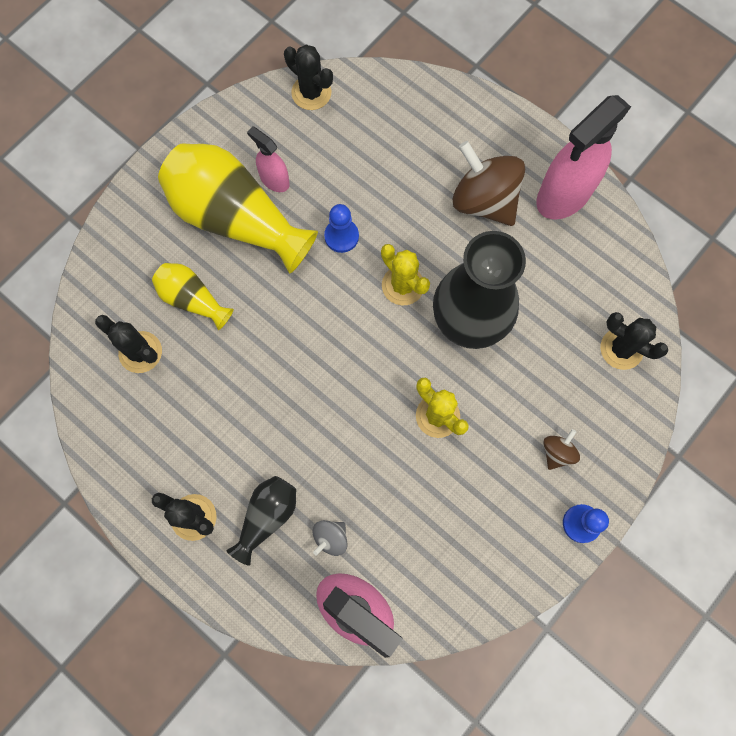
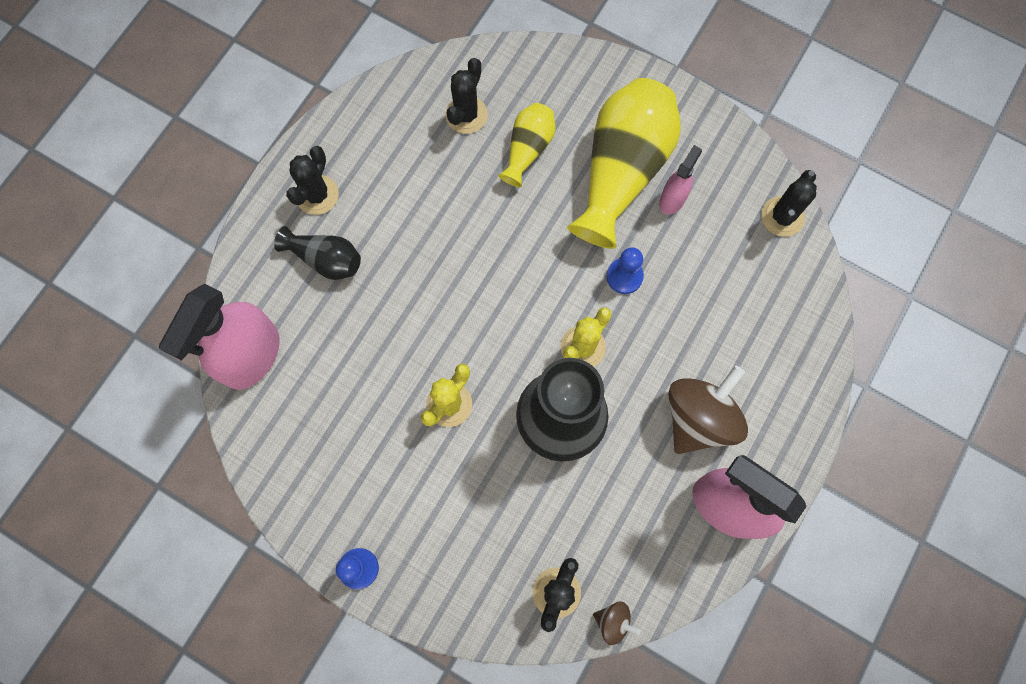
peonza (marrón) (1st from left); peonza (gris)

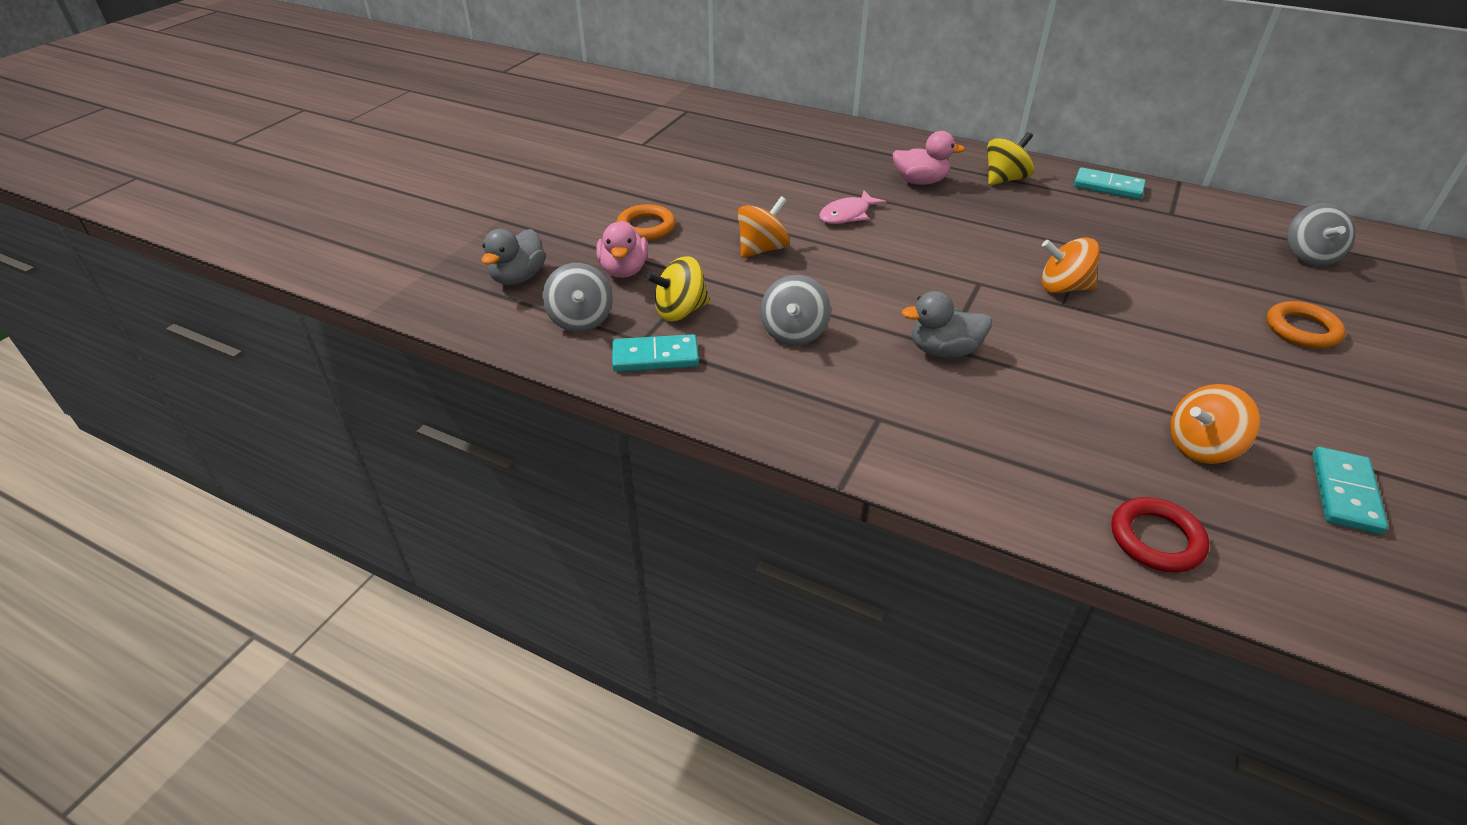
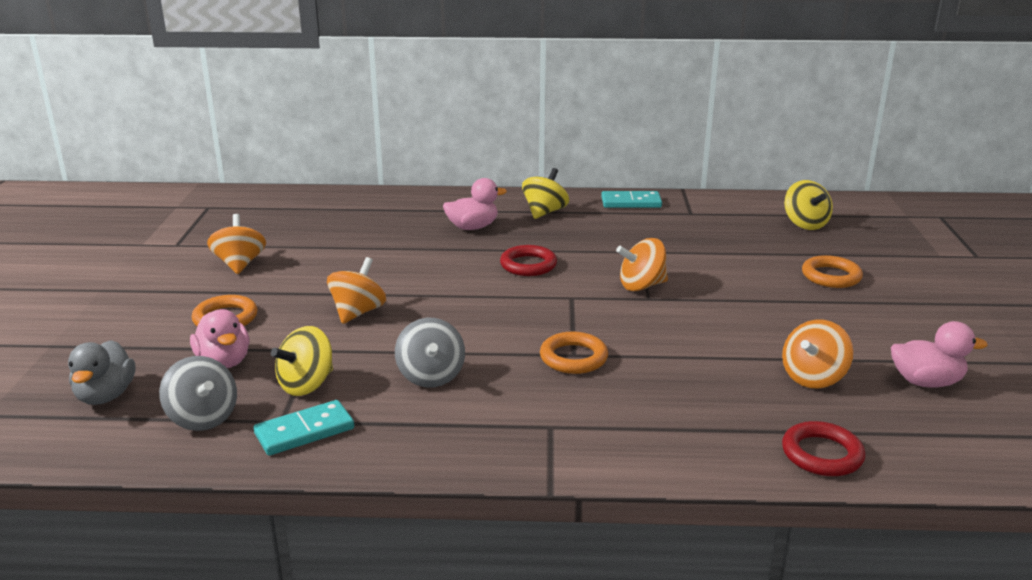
peonza (naranja) (1st from left); anillo (rojo) (1st from left); anillo (naranja) (2nd from left); peonza (amarillo) (3rd from left); pato (rosa) (3rd from left); pez (rosa)

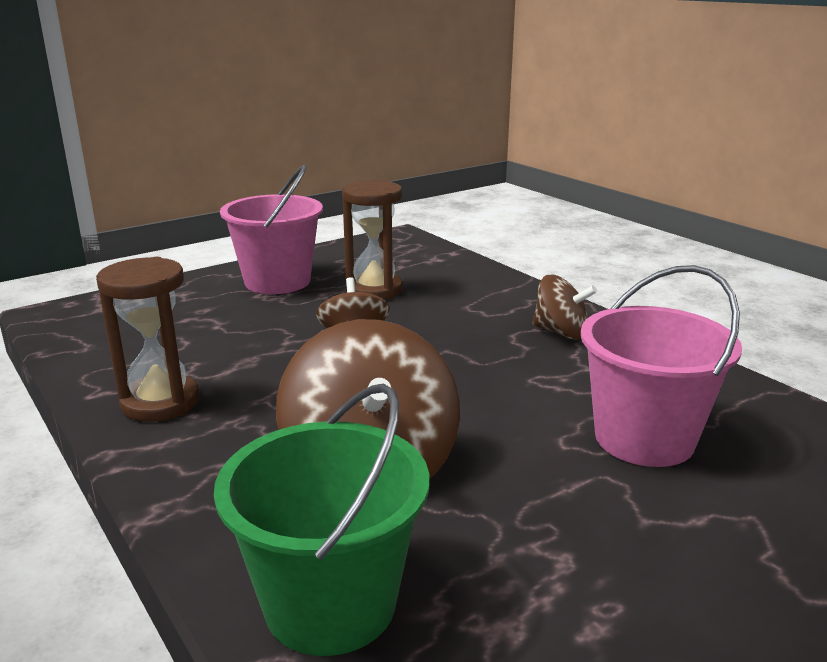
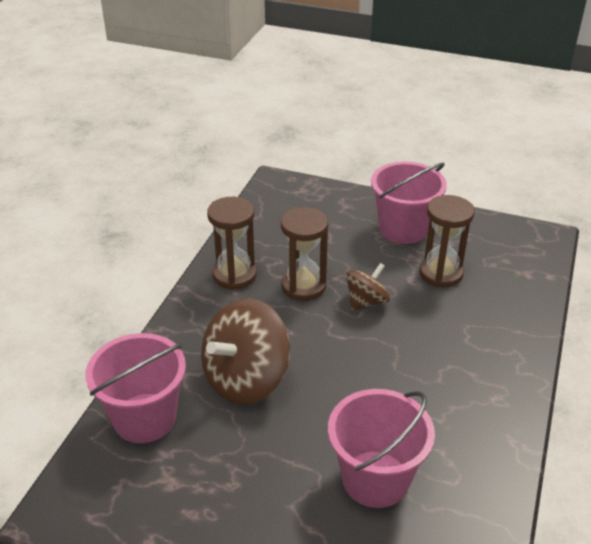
balde (rosa) (1st from left); reloj de arena (marrón) (2nd from left); peonza (marrón) (3rd from left in the first image)

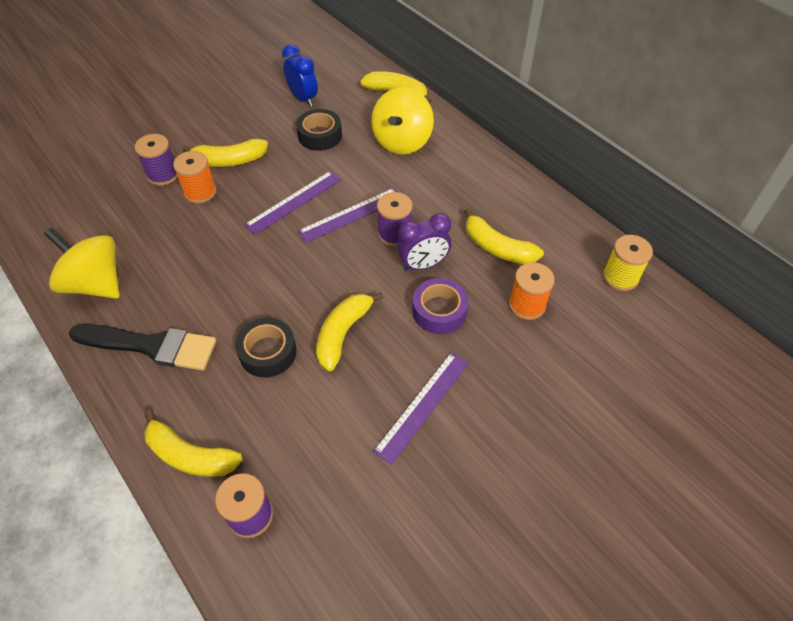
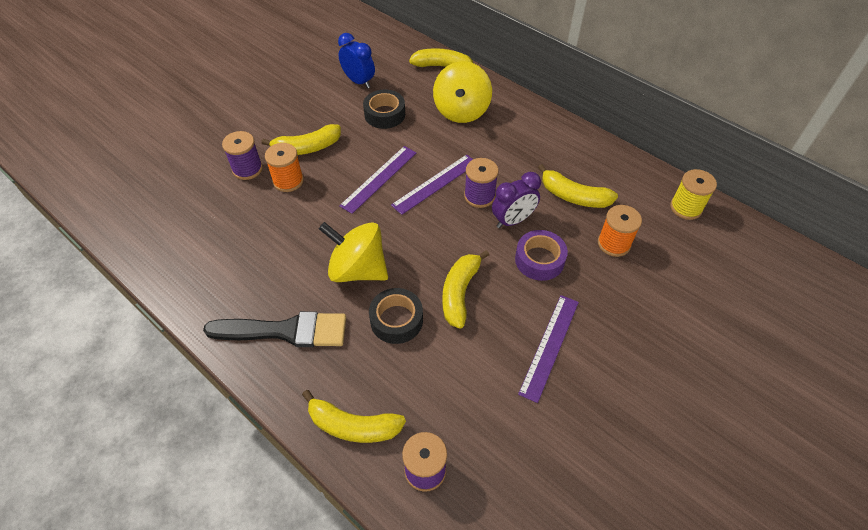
peonza (amarillo) (1st from left)

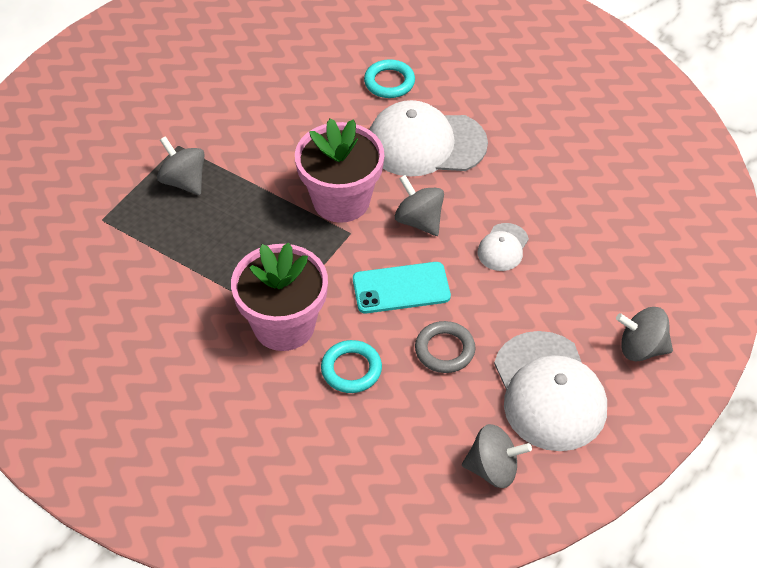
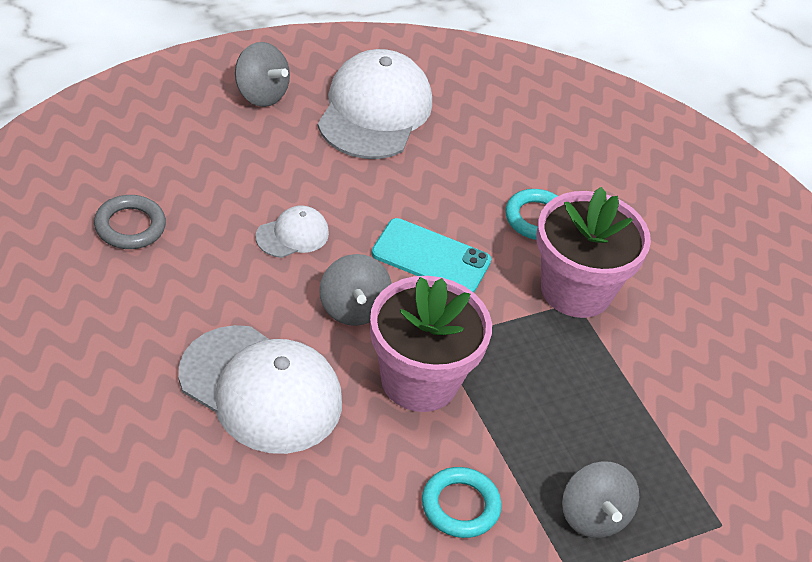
anillo (gris); anillo (turquesa) (1st from left); peonza (gris) (3rd from left in the first image)

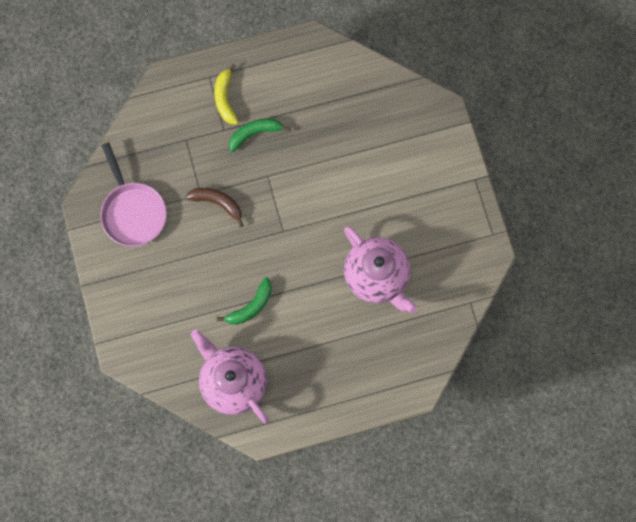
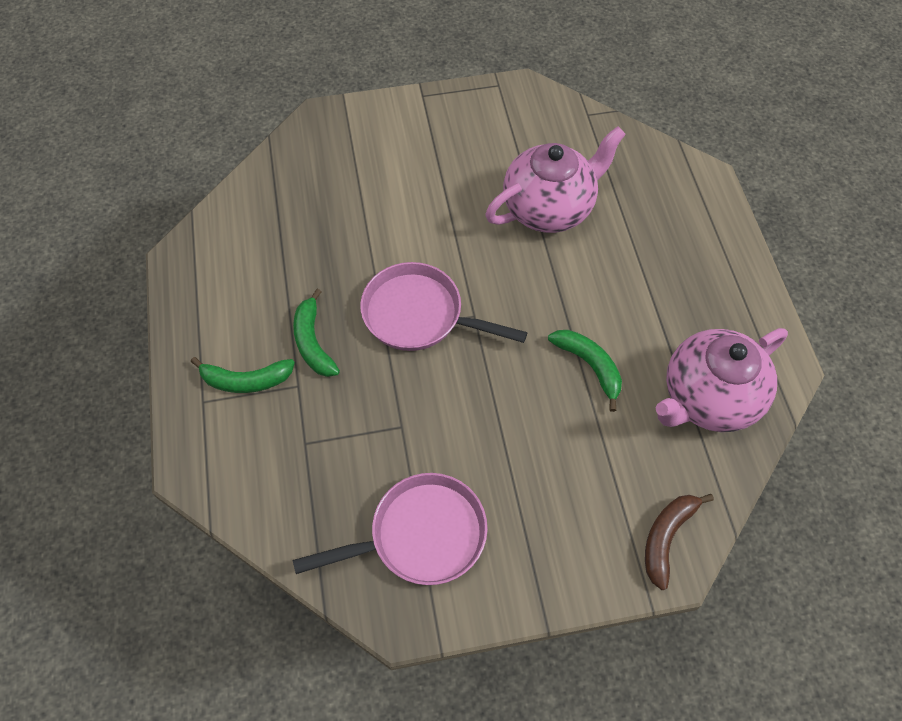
plátano (verde) (1st from left); sartén (rosa) (2nd from left); plátano (marrón)

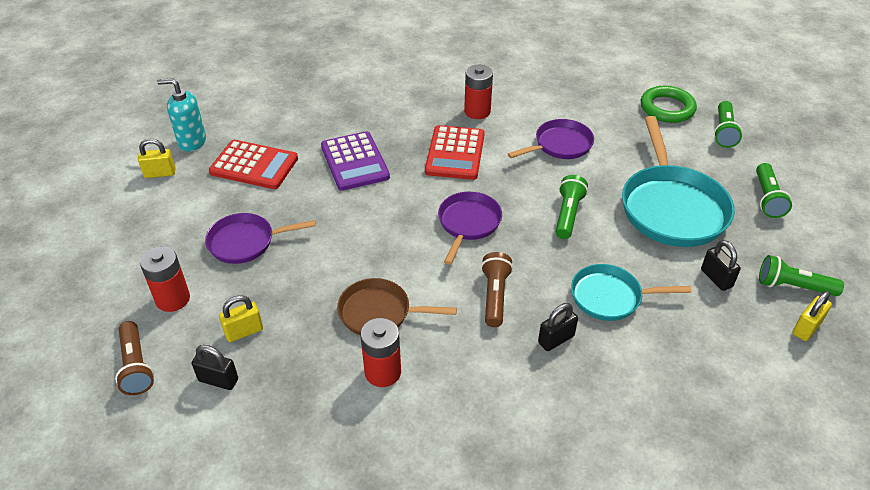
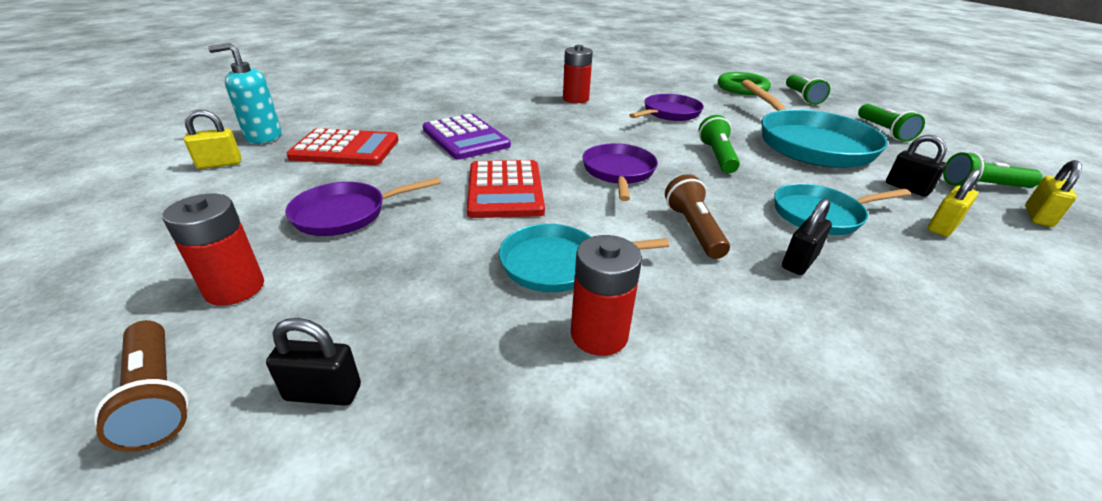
calculadora (rojo) (2nd from left); sartén (turquesa) (1st from left); candado (amarillo) (2nd from left)

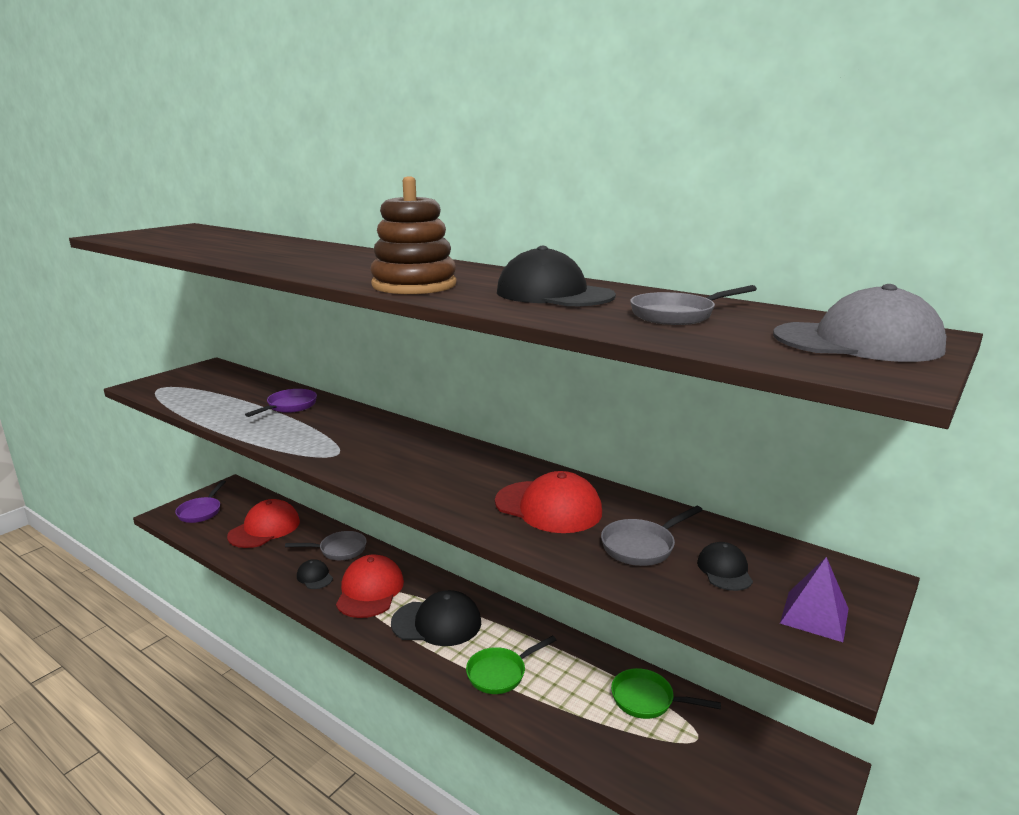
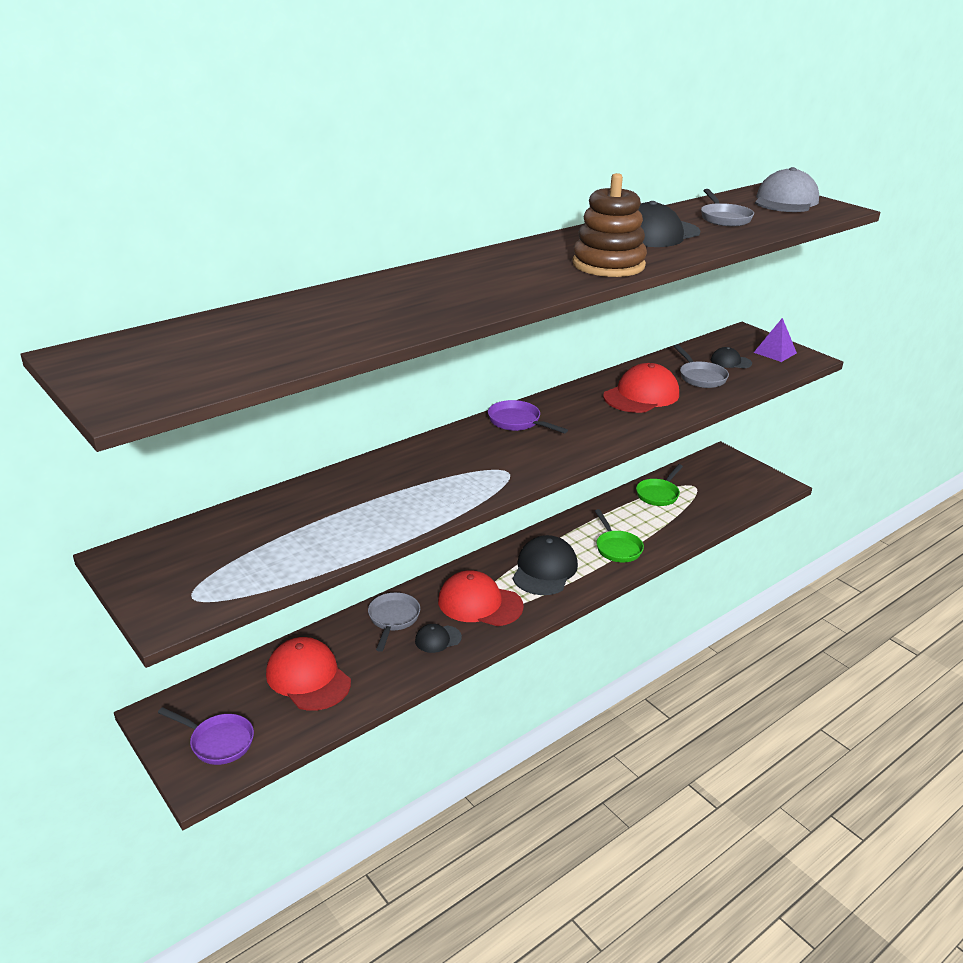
sartén (morado) (2nd from left)

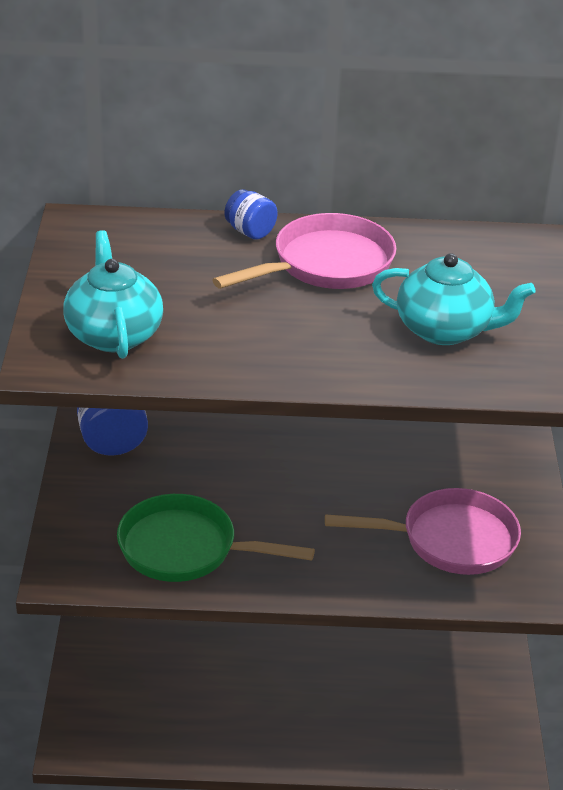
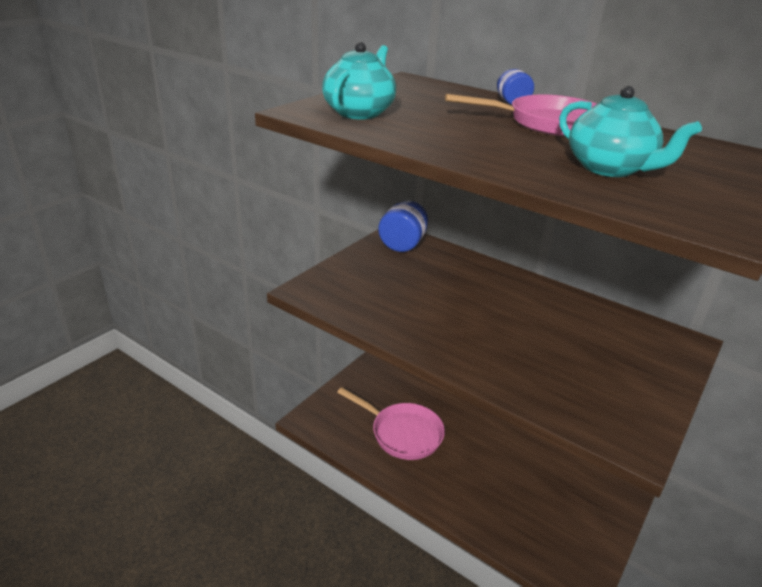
sartén (rosa) (1st from left); sartén (verde)

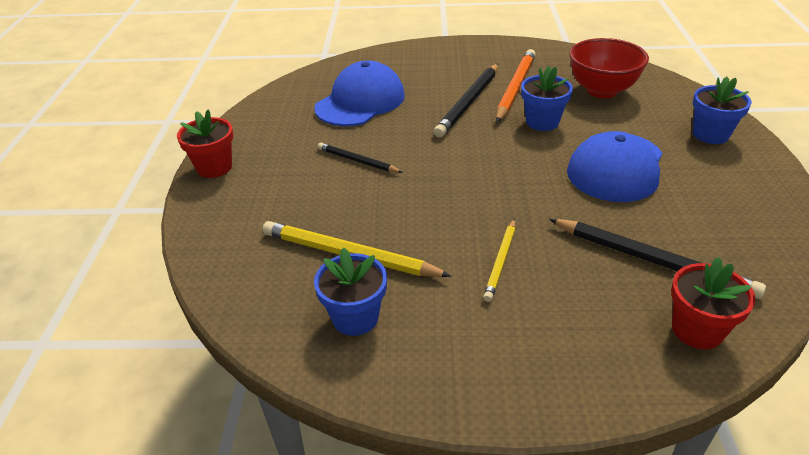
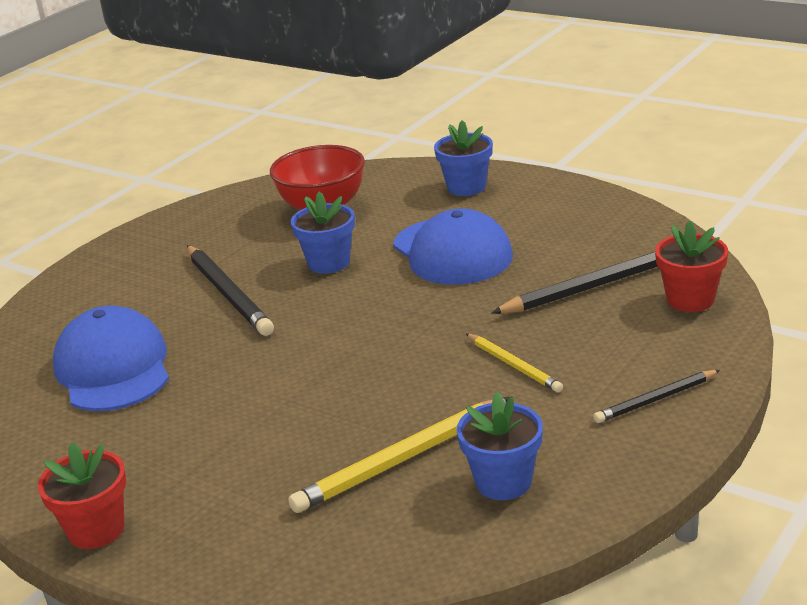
lápiz (negro) (3rd from left); lápiz (naranja)

